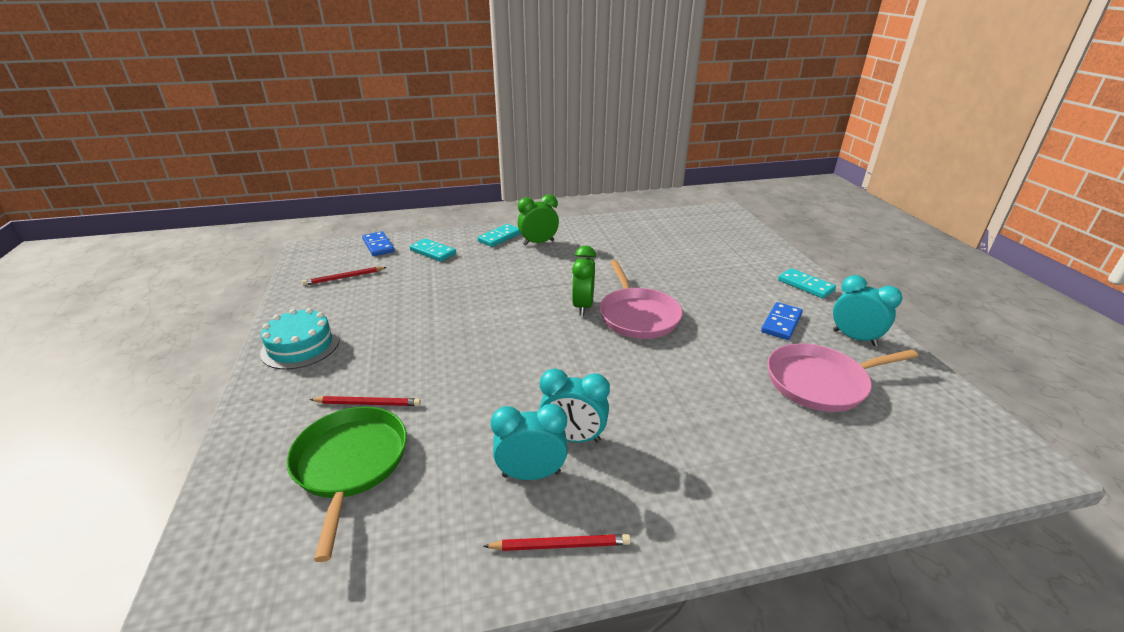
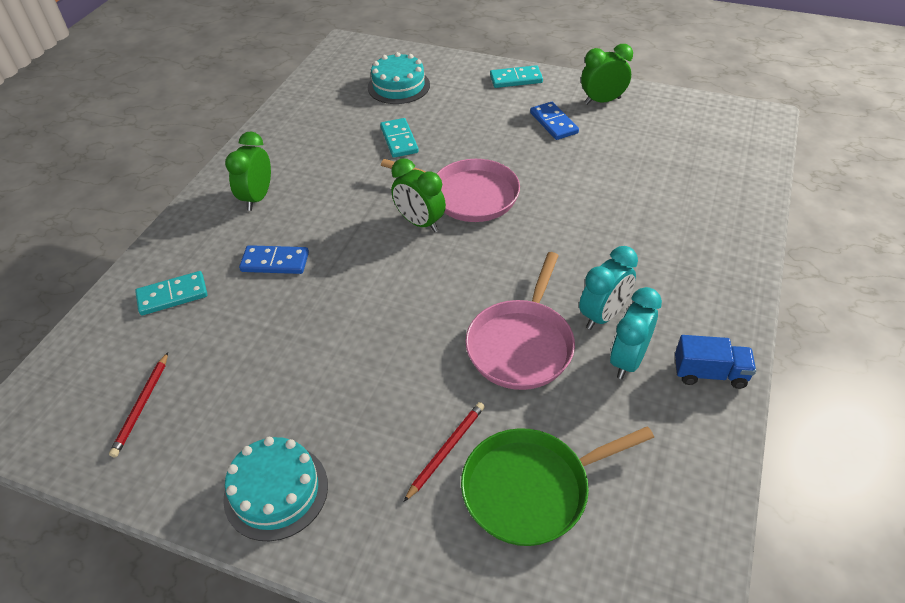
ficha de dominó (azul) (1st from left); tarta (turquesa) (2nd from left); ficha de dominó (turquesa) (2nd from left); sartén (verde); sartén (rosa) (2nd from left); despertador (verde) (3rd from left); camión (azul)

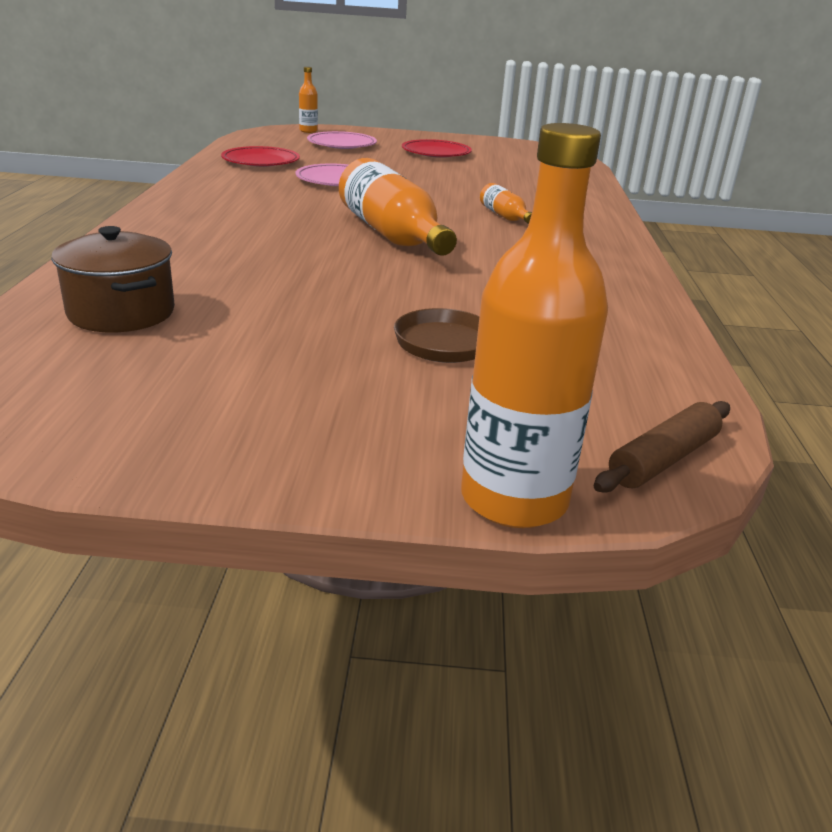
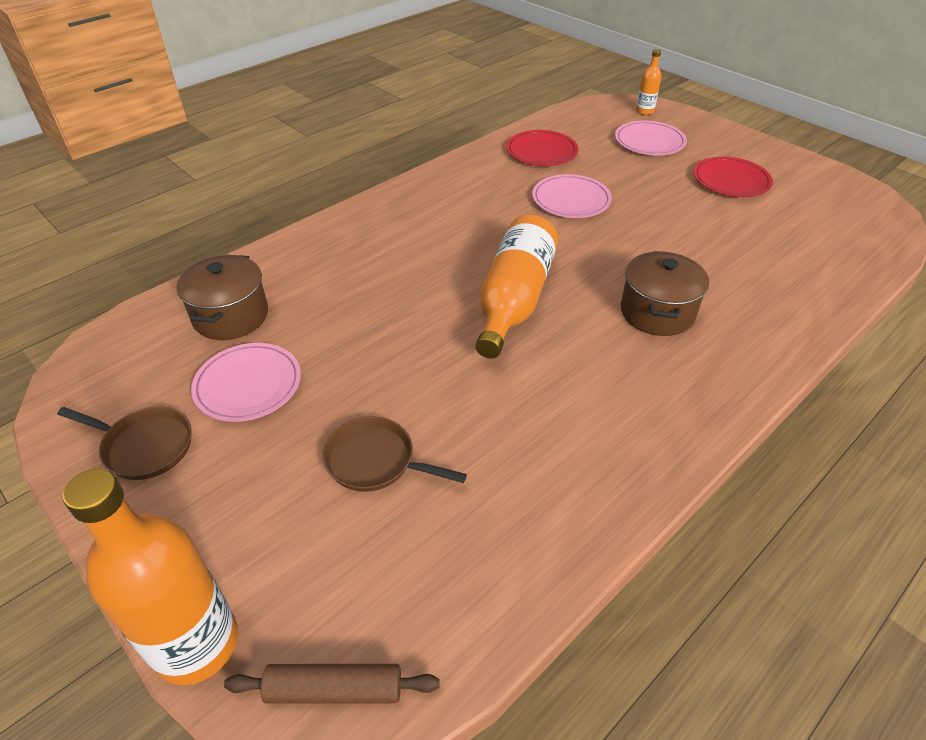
sartén (marrón) (1st from left); plato (rosa) (1st from left); olla (marrón) (2nd from left)

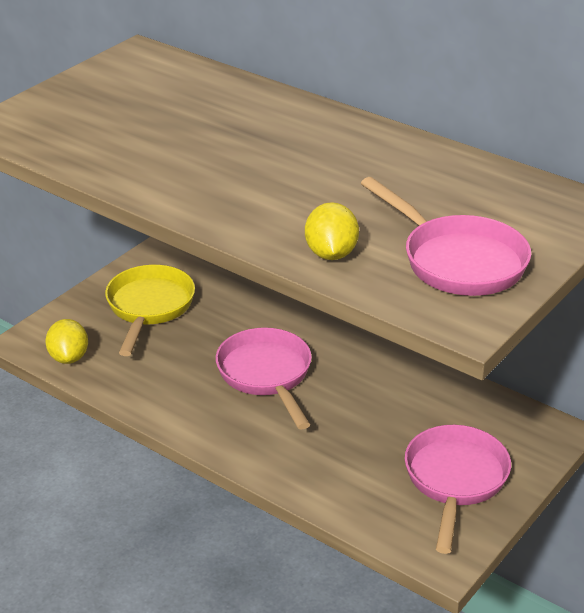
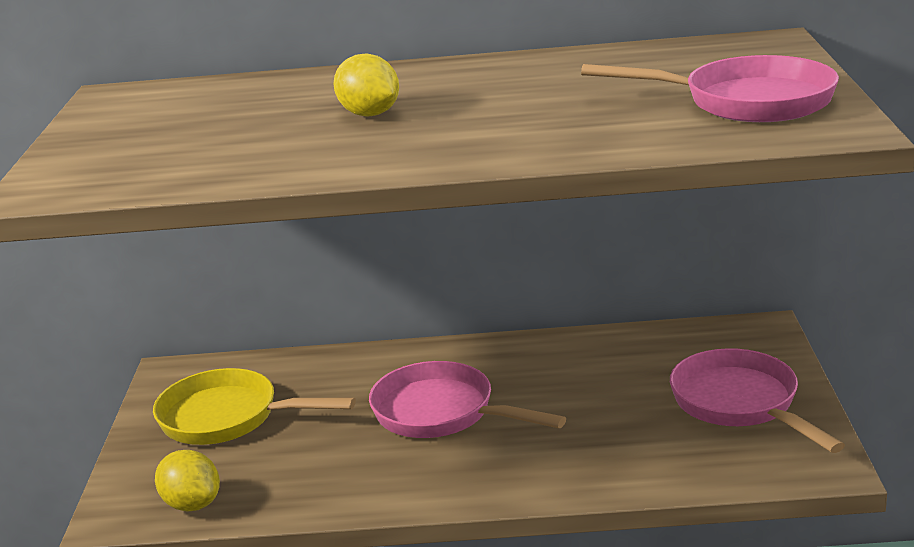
sartén (amarillo); limón (amarillo) (2nd from left)

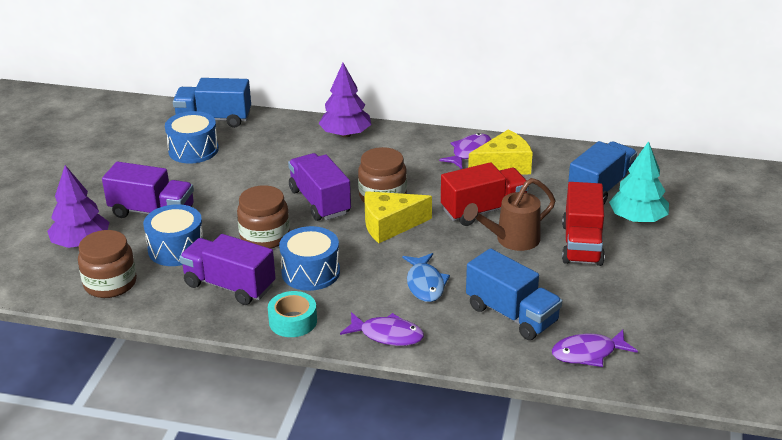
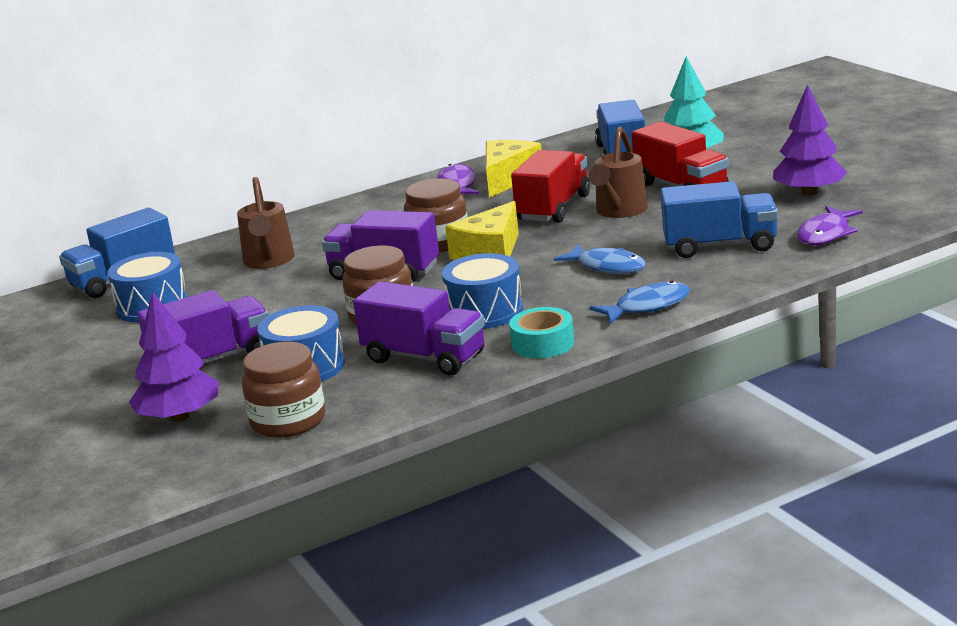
regadera (marrón) (1st from left); camión (morado) (3rd from left); pez (azul) (2nd from left); árbol (morado) (2nd from left)

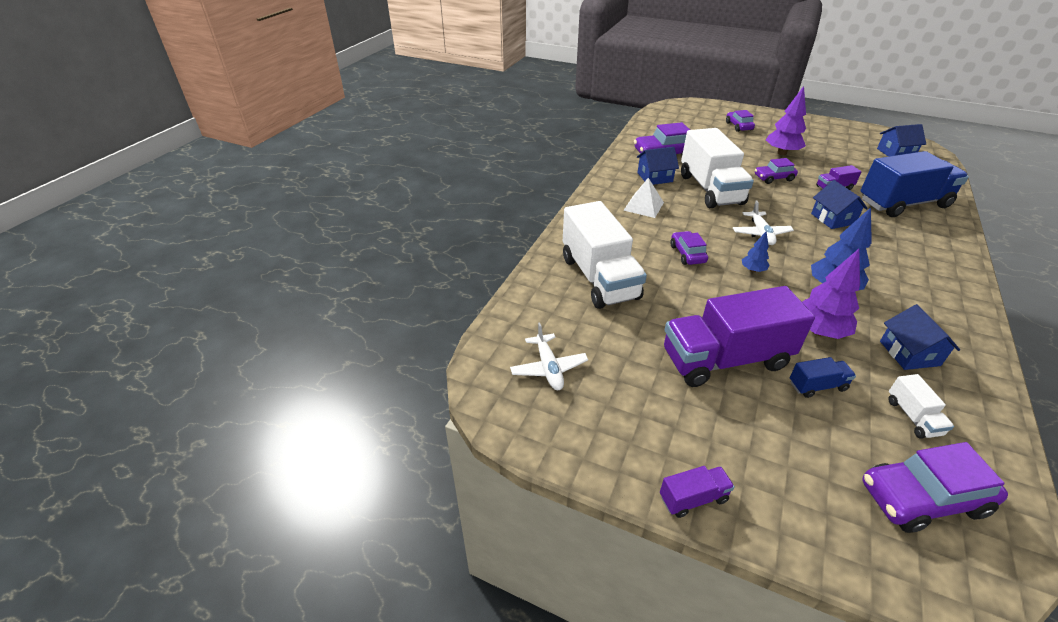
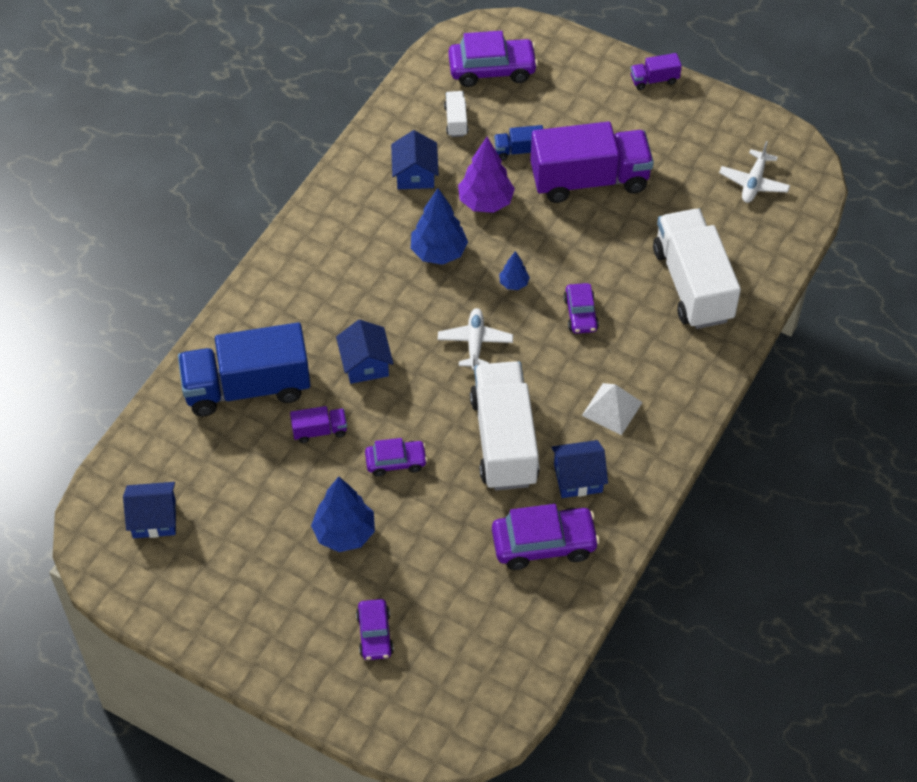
árbol (azul) (1st from left); avión (blanco) (2nd from left)

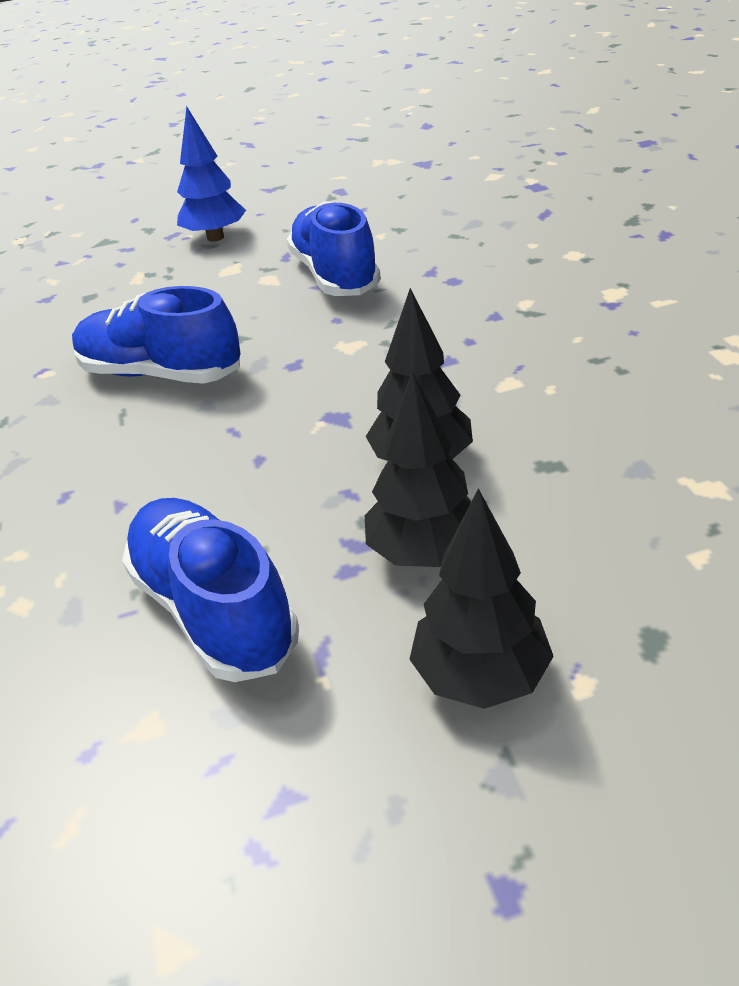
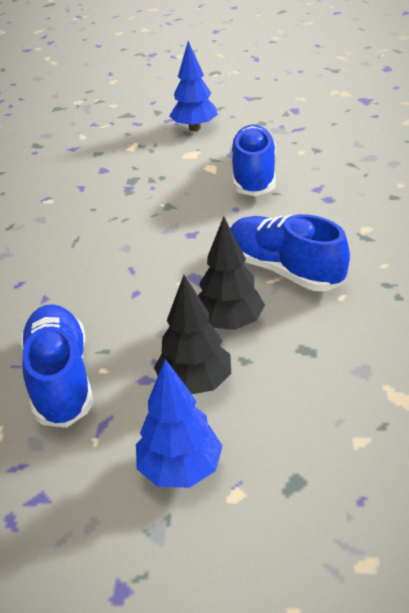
árbol (azul) (1st from left); zapato (azul) (3rd from left)

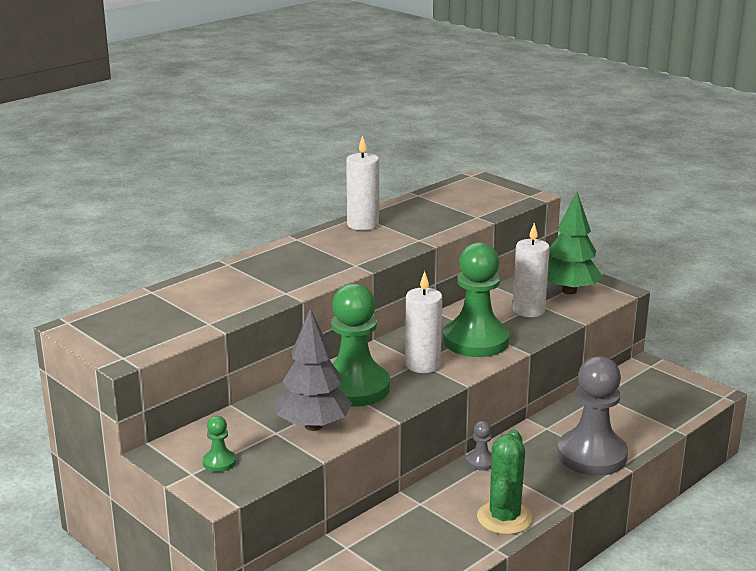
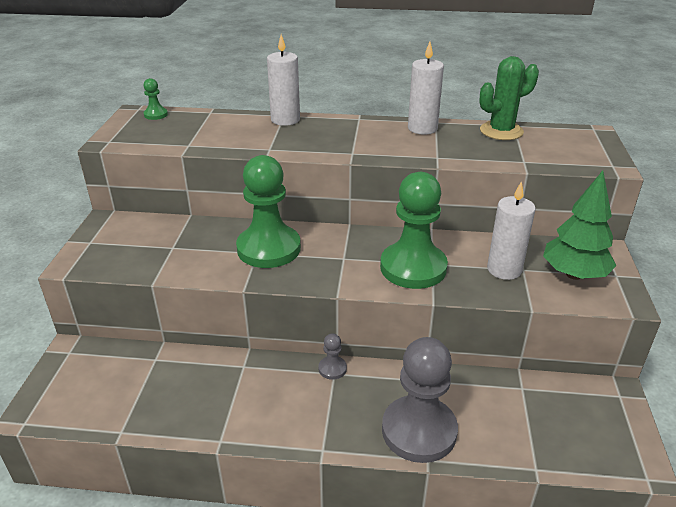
peón (verde) (1st from left); vela (blanco) (1st from left); cactus (verde); árbol (gris)

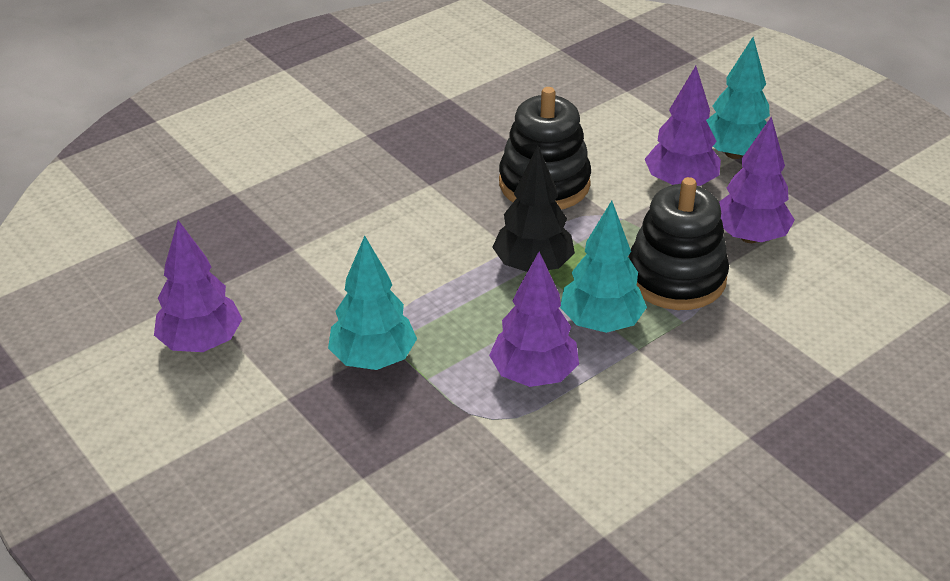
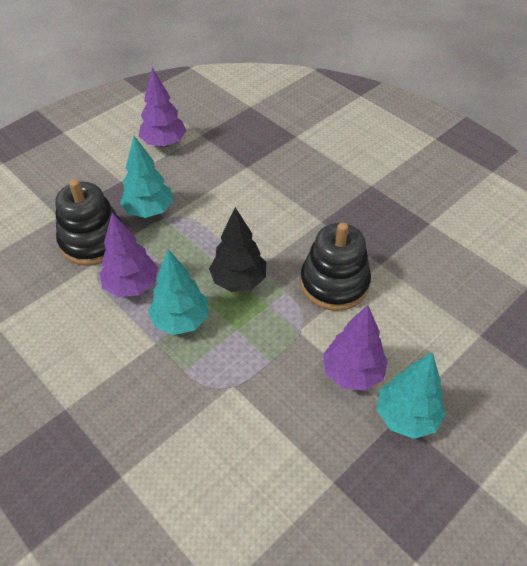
juguete apilable (negro) (1st from left); árbol (morado) (4th from left in the first image)

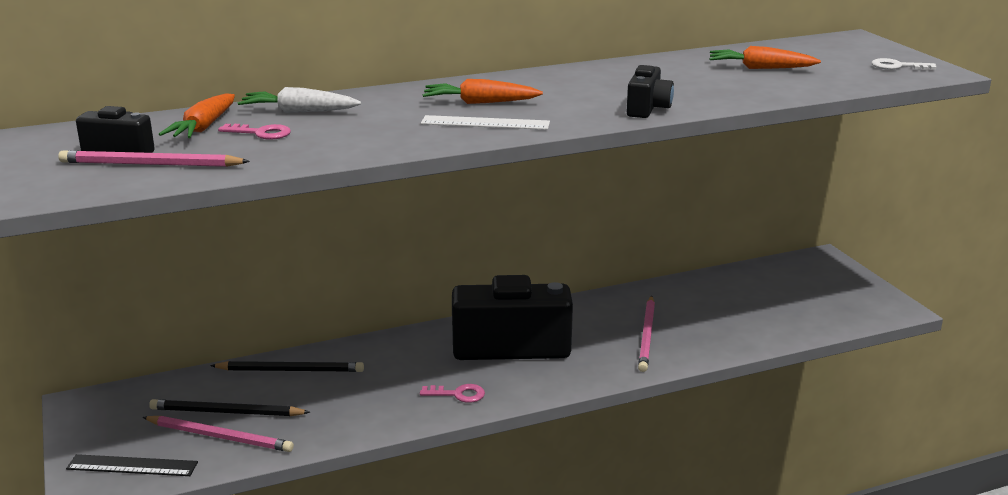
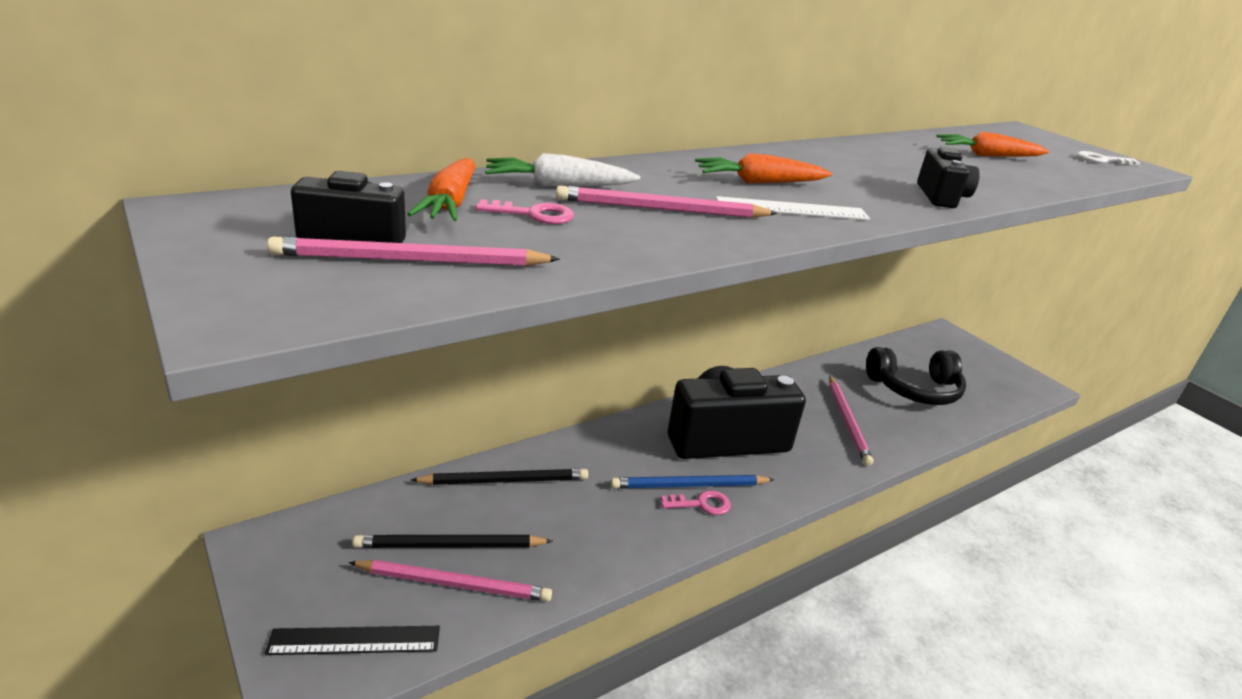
lápiz (rosa) (3rd from left); lápiz (azul); auriculares (negro)

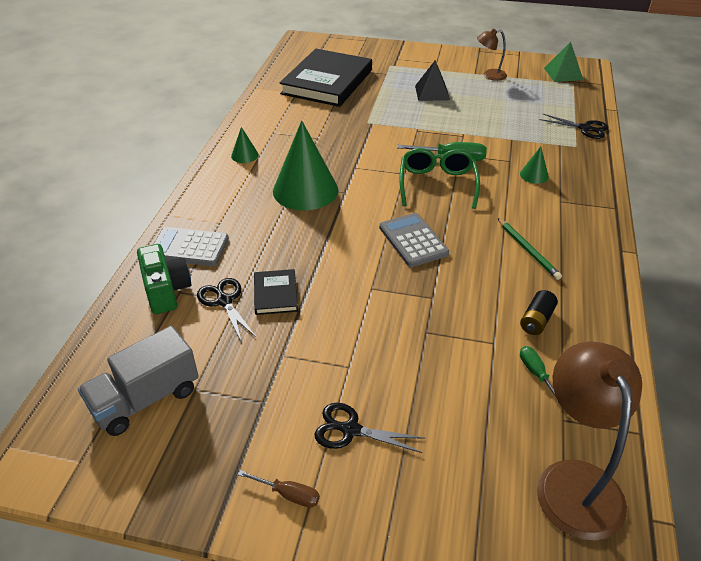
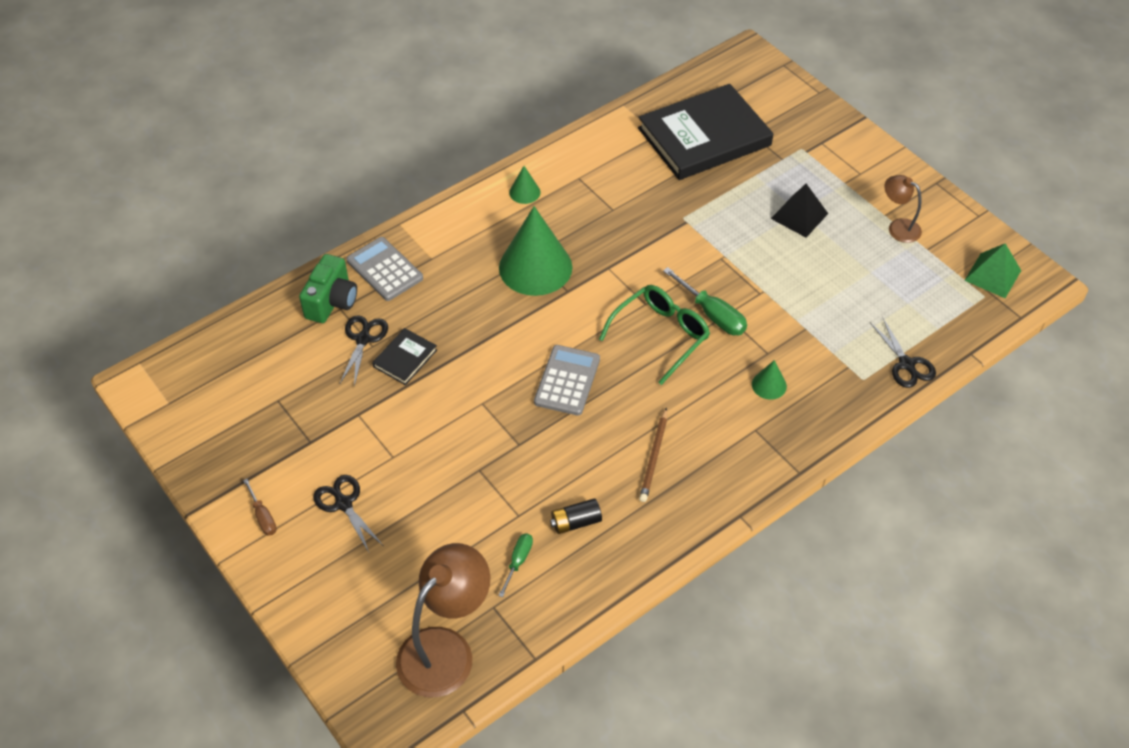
lápiz (marrón); camión (gris)

